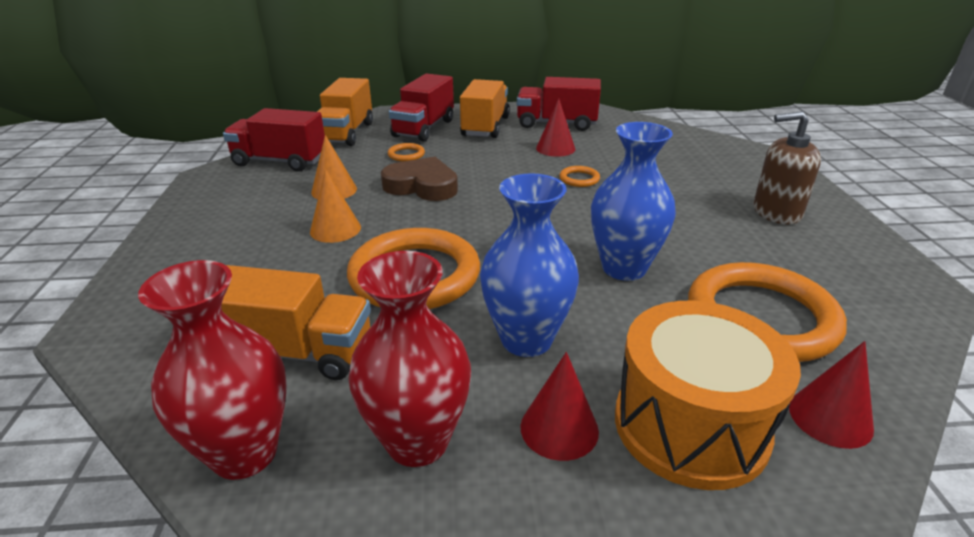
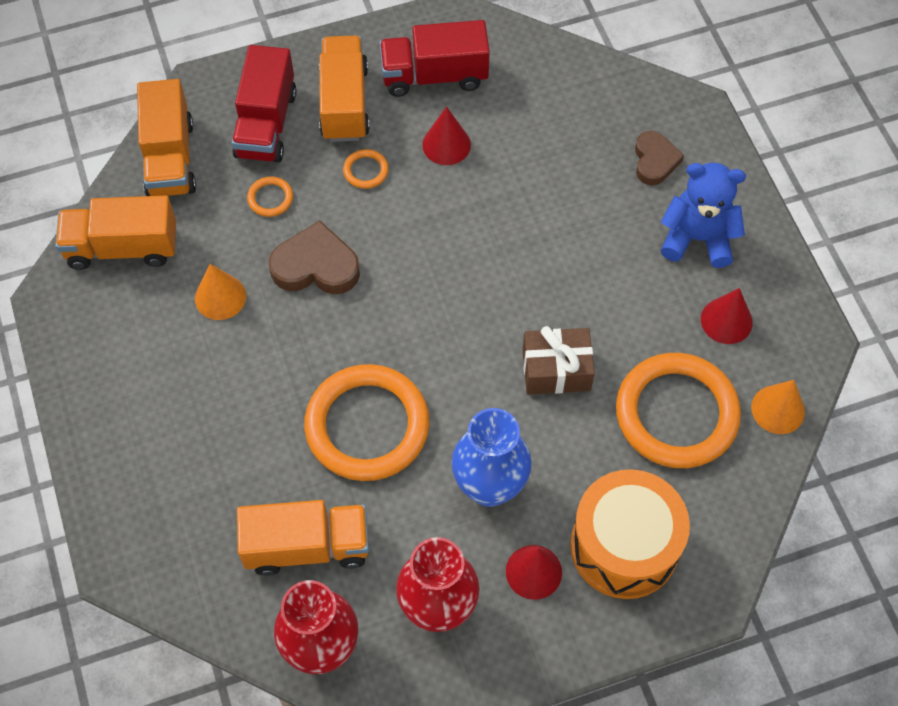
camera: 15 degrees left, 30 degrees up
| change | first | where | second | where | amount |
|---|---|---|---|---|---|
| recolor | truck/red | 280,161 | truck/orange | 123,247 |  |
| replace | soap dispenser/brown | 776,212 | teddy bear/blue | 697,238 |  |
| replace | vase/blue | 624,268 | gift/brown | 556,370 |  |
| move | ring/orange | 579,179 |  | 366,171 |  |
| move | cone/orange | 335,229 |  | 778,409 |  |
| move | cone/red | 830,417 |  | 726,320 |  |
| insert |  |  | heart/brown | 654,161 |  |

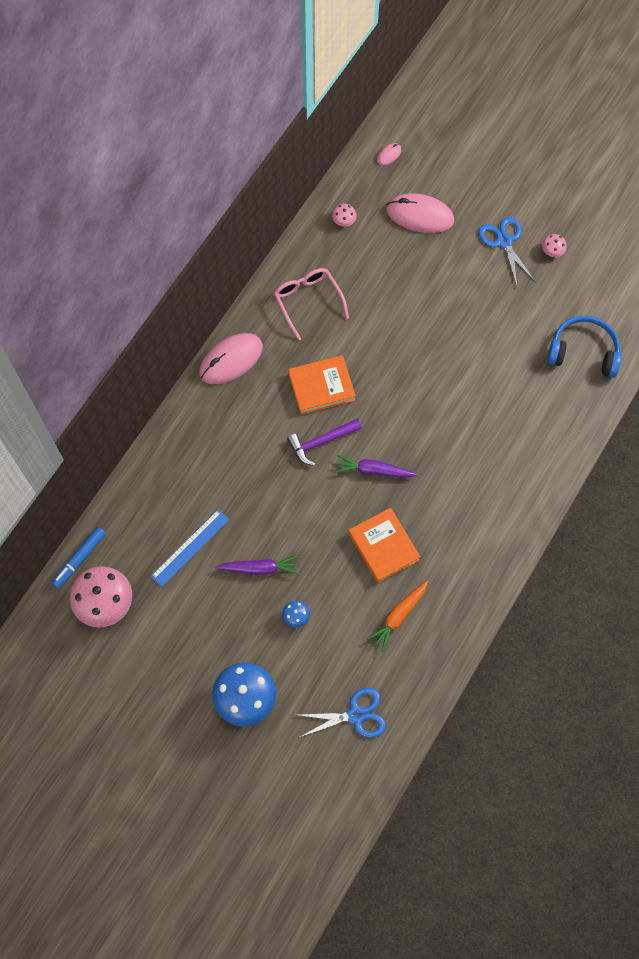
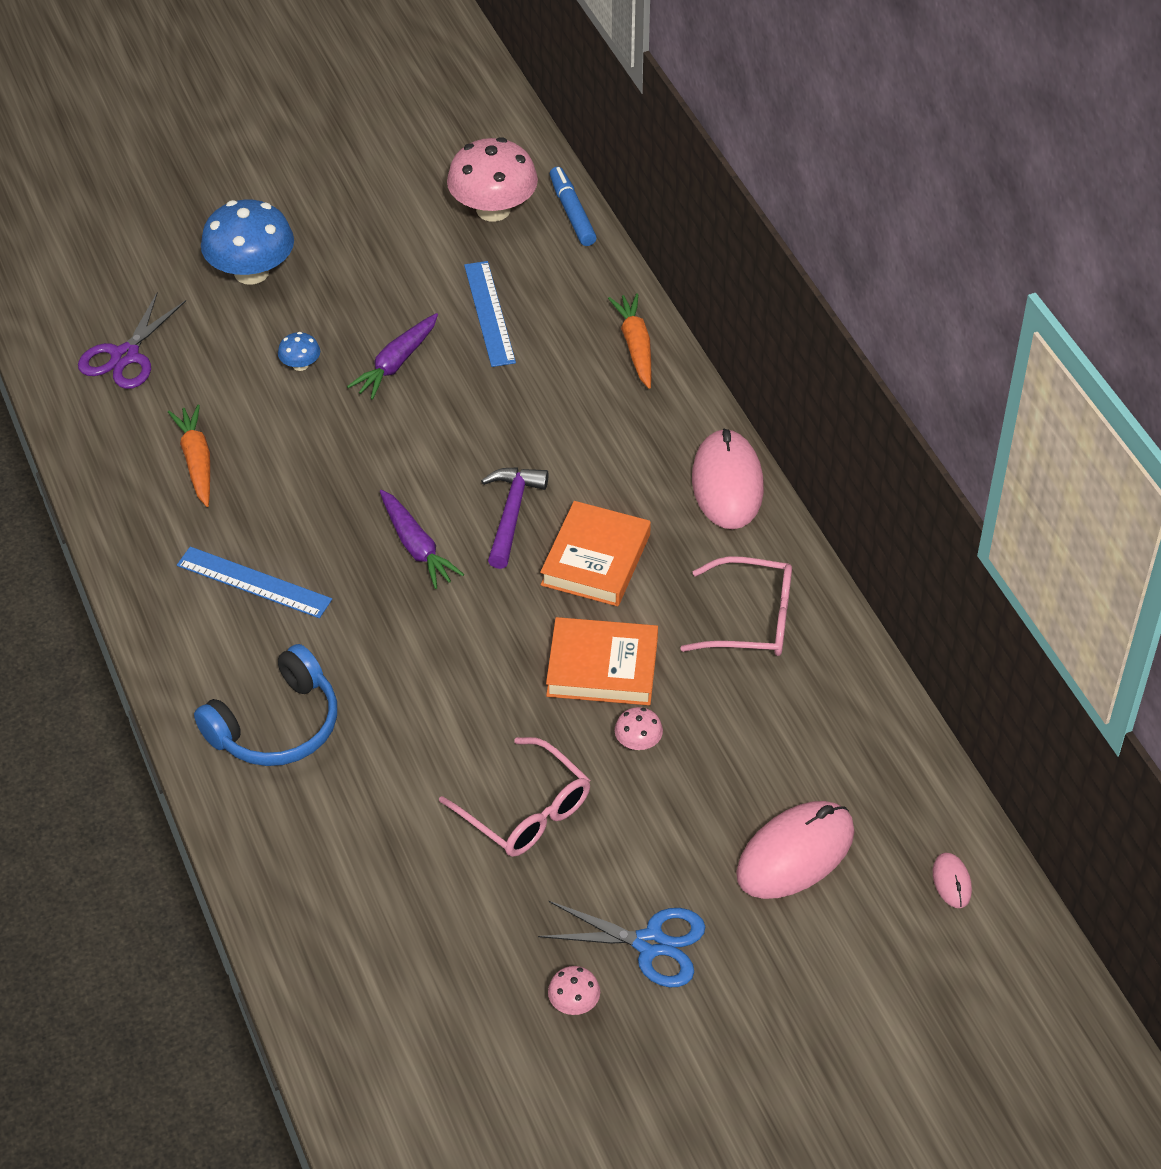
camera: 125 degrees right, 20 degrees down
| change | first | where | second | where | amount |
|---|---|---|---|---|---|
| move | mushroom/pink | 344,221 |  | 638,742 |  |
| move | headphones/blue | 583,352 |  | 276,726 |  |
| rotate | carrot/purple | 373,470 |  | 416,547 | 105 degrees clockwise |
| move | book/orange | 383,547 |  | 602,667 |  |
| recolor | scissors/blue | 356,715 | scissors/purple | 125,356 |  |
| insert |  |  | carrot/orange | 635,346 |  |
| insert |  |  | ruler/blue | 254,582 |  |
| insert |  |  | glasses/pink | 525,811 |  |

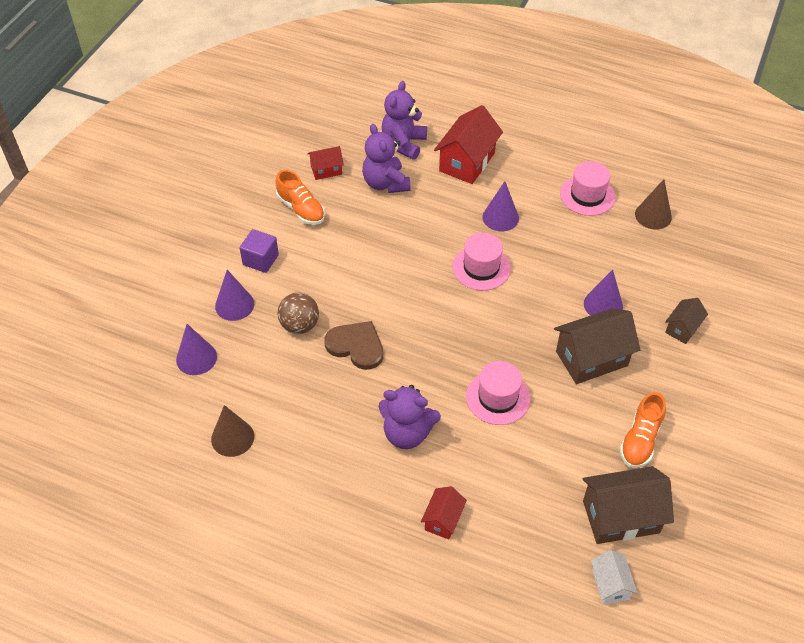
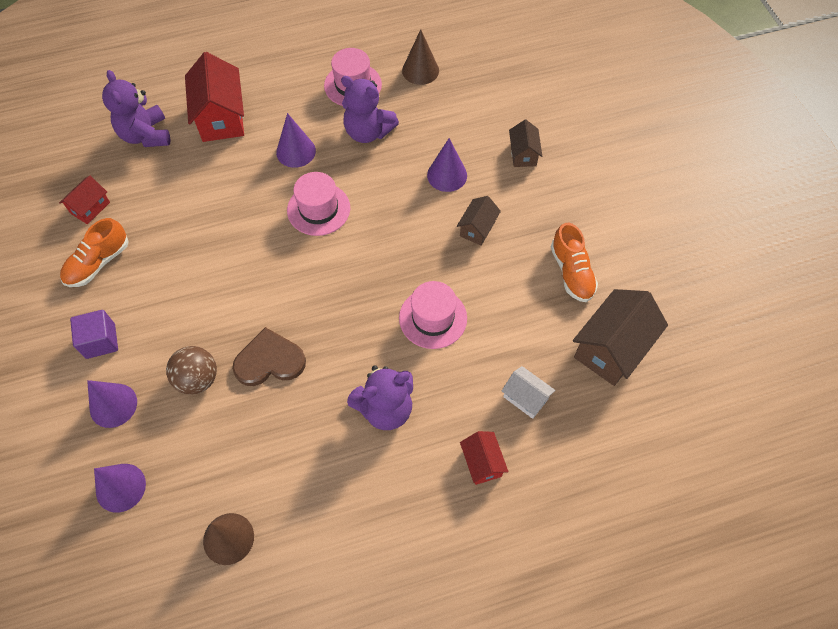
camera: 40 degrees left, 10 degrees up
| change | first | where | second | where | amount |
|---|---|---|---|---|---|
| move | teddy bear/purple | 385,183 |  | 368,132 |  |
| rotate | shoe/orange | 301,209 |  | 98,263 | 120 degrees clockwise |
| resize | house/brown | 591,358 |  | 477,229 | x0.54 |
| move | house/white | 610,584 |  | 525,398 |  |

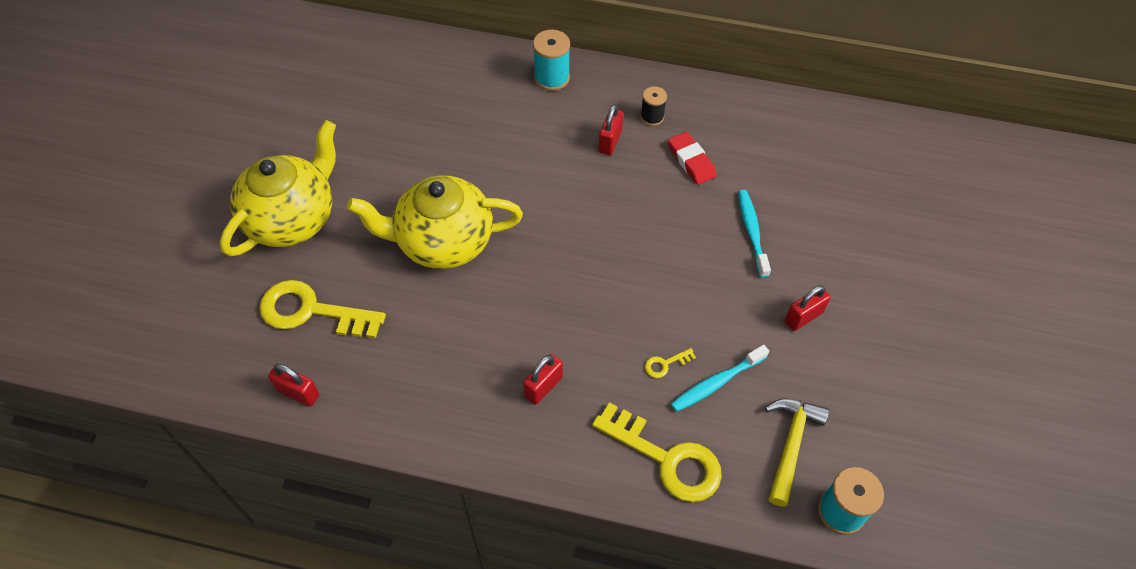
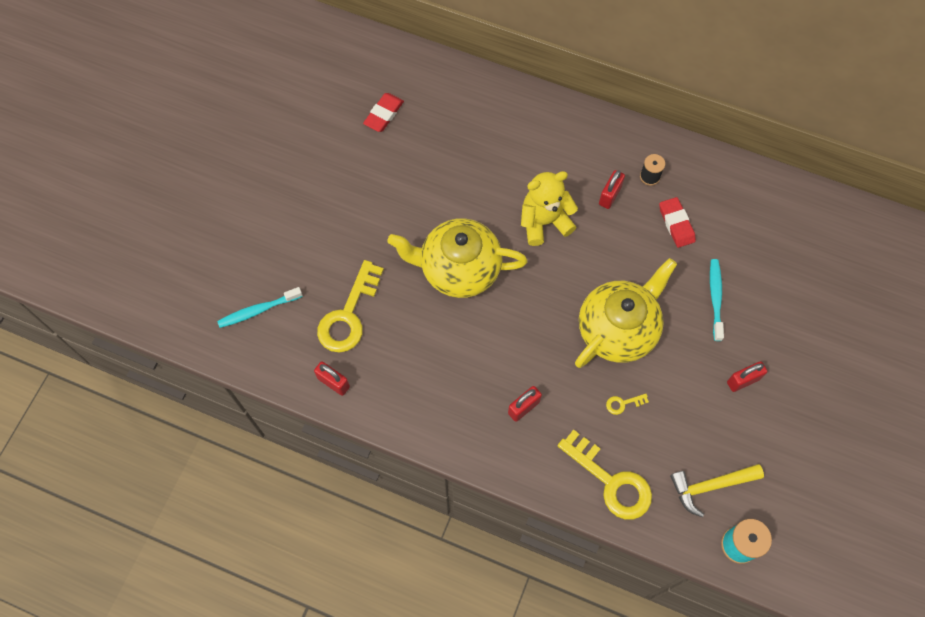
camera: 10 degrees right, 10 degrees up
| change | first | where | second | where | amount |
|---|---|---|---|---|---|
| delete | spool/turquoise | 552,78 |  |  |  |
| move | teapot/yellow | 292,218 |  | 618,329 |  |
| rotate | key/yellow | 311,311 |  | 348,315 | 90 degrees counterclockwise |
| move | toothbrush/turquoise | 716,383 |  | 258,310 |  |
| rotate | hammer/yellow | 790,445 |  | 710,486 | 135 degrees counterclockwise |
| insert |  |  | eraser/red | 383,114 |  |
| insert |  |  | teddy bear/yellow | 544,222 |  |

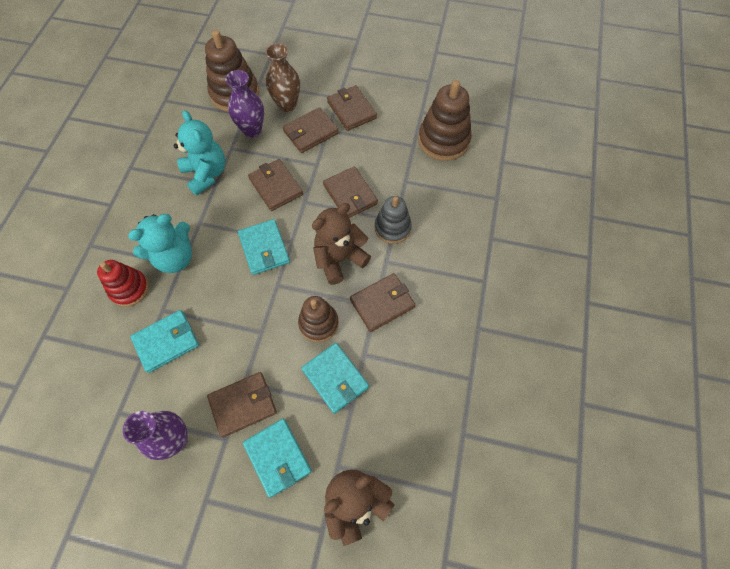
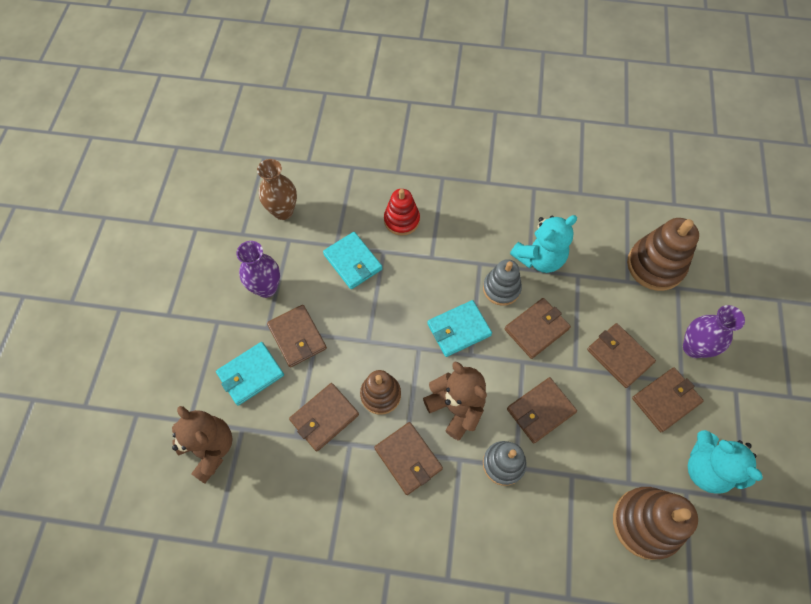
camera: 85 degrees right, 0 degrees up
| change | first | where | second | where | amount |
|---|---|---|---|---|---|
| move | vase/brown | 287,105 |  | 283,211 |  |
| move | vase/purple | 252,130 |  | 693,347 |  |
| move | teddy bear/turquoise | 175,258 |  | 706,468 |  |
| recolor | wallet/turquoise | 335,378 | wallet/brown | 324,417 |  |
| insert |  |  | stacking toy/grey | 501,288 |  |

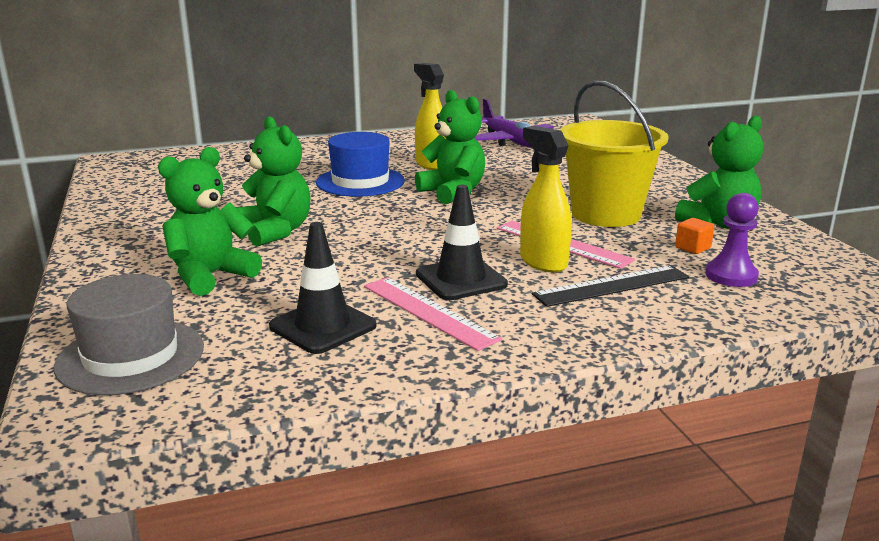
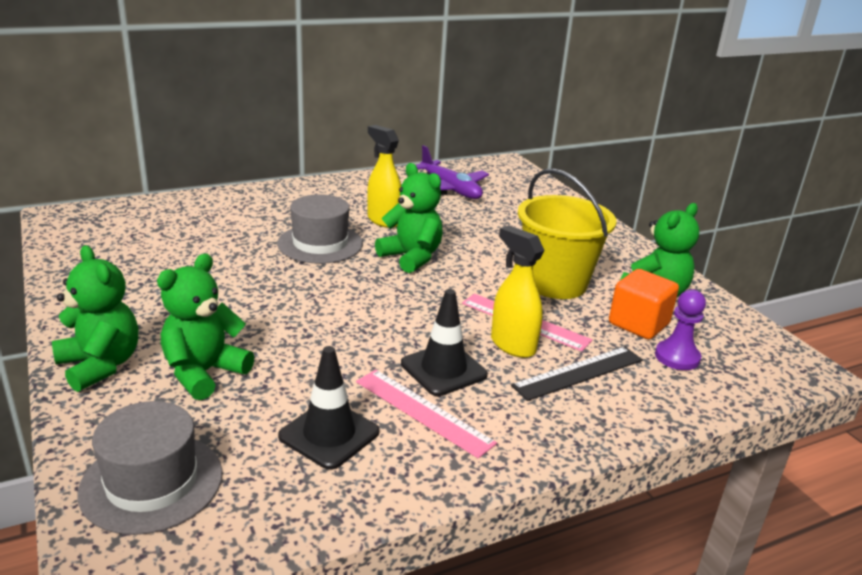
camera: 10 degrees left, 5 degrees up
| change | first | where | second | where | amount |
|---|---|---|---|---|---|
| move | teddy bear/green | 276,232 |  | 100,365 |  |
| recolor | hat/blue | 360,182 | hat/grey | 320,243 |  |
| resize | cube/orange | 692,248 |  | 638,324 | x2.00 |

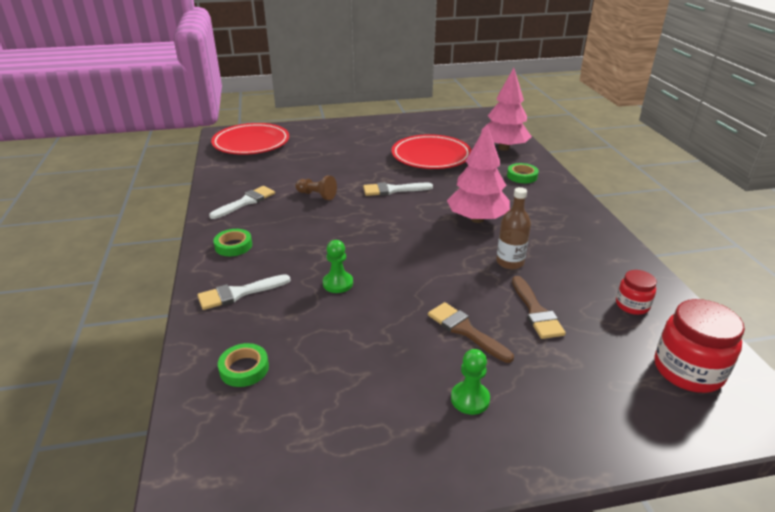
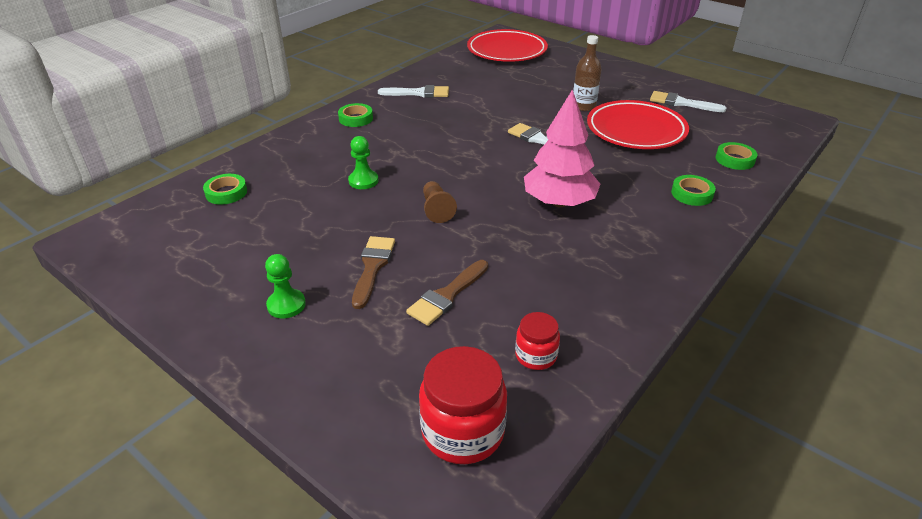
camera: 50 degrees right, 5 degrees up
| change | first | where | second | where | amount |
|---|---|---|---|---|---|
| replace | tree/pink | 503,148 | tape/green | 735,159 |  |
| move | pawn/brown | 317,195 |  | 436,209 |  |
| move | bottle/brown | 510,262 |  | 583,106 |  |
| move | brush/white | 239,293 |  | 681,103 |  |

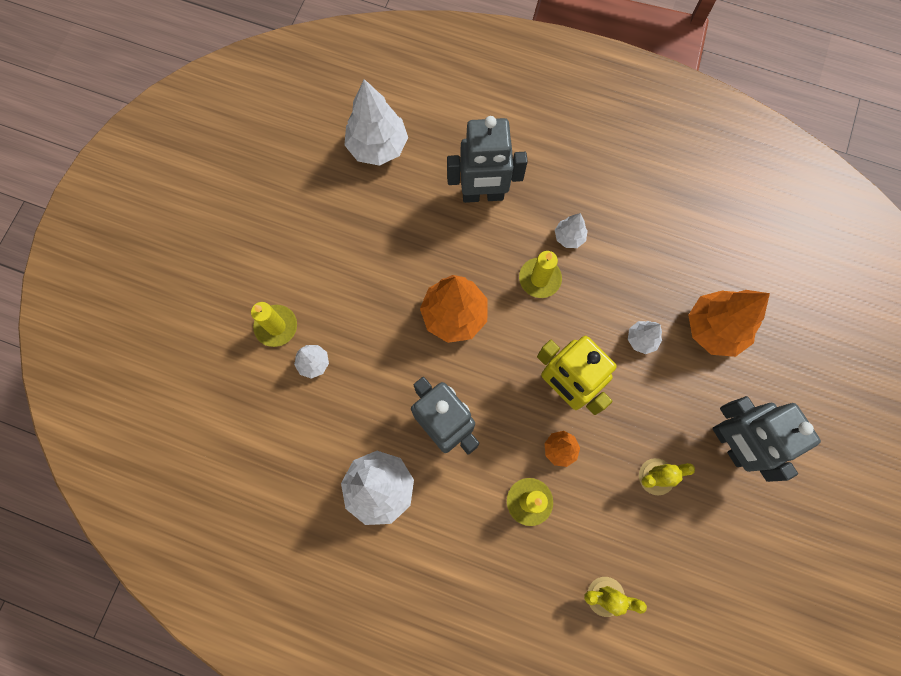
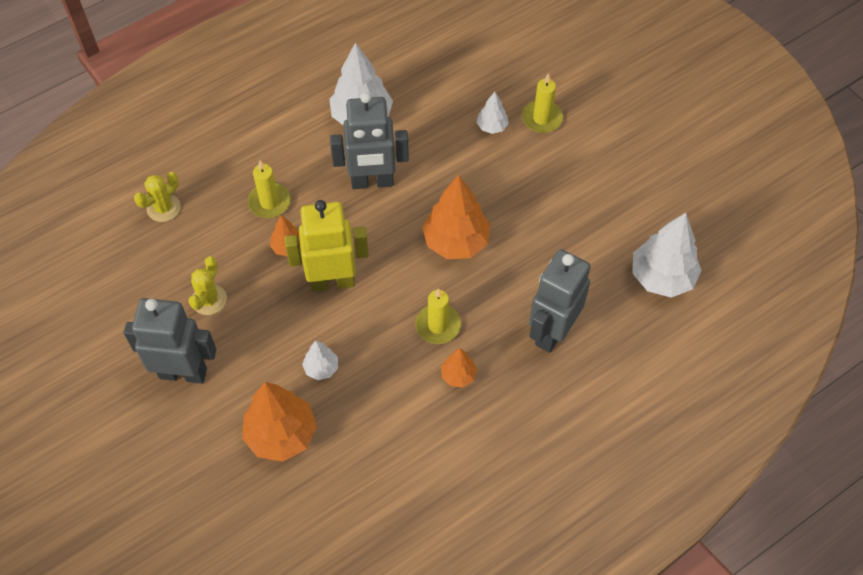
camera: 125 degrees right, 15 degrees down
| change | first | where | second | where | amount |
|---|---|---|---|---|---|
| recolor | tree/white | 569,237 | tree/orange | 458,375 |  |

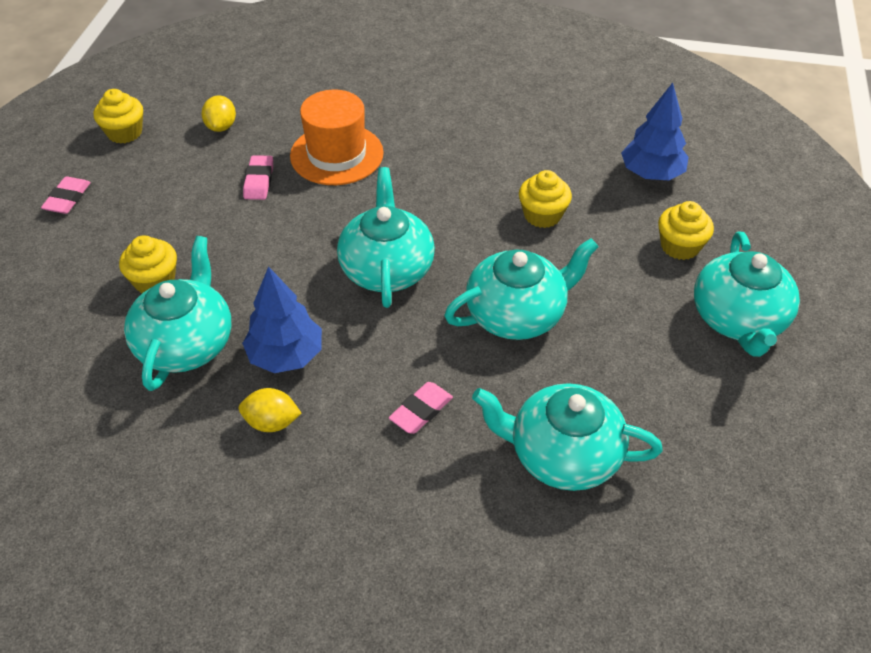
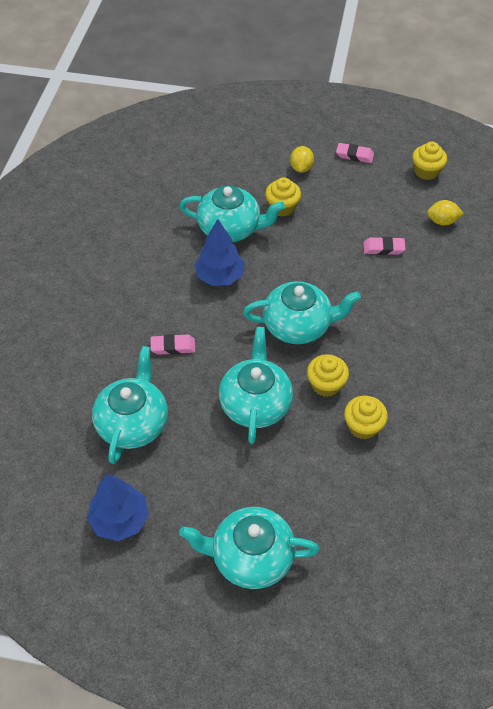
camera: 90 degrees right, 5 degrees up
| change | first | where | second | where | amount |
|---|---|---|---|---|---|
| move | tree/blue | 651,174 |  | 120,519 |  |
| delete | hat/orange | 336,154 |  |  |  |
| move | cupcake/yellow | 680,246 |  | 326,384 |  |
| rotate | teapot/turquoise | 517,314 |  | 255,403 | 150 degrees counterclockwise |
| rotate | eraser/pink | 421,411 |  | 173,346 | 45 degrees counterclockwise |
| move | lemon/yellow | 272,422 |  | 301,168 |  |

